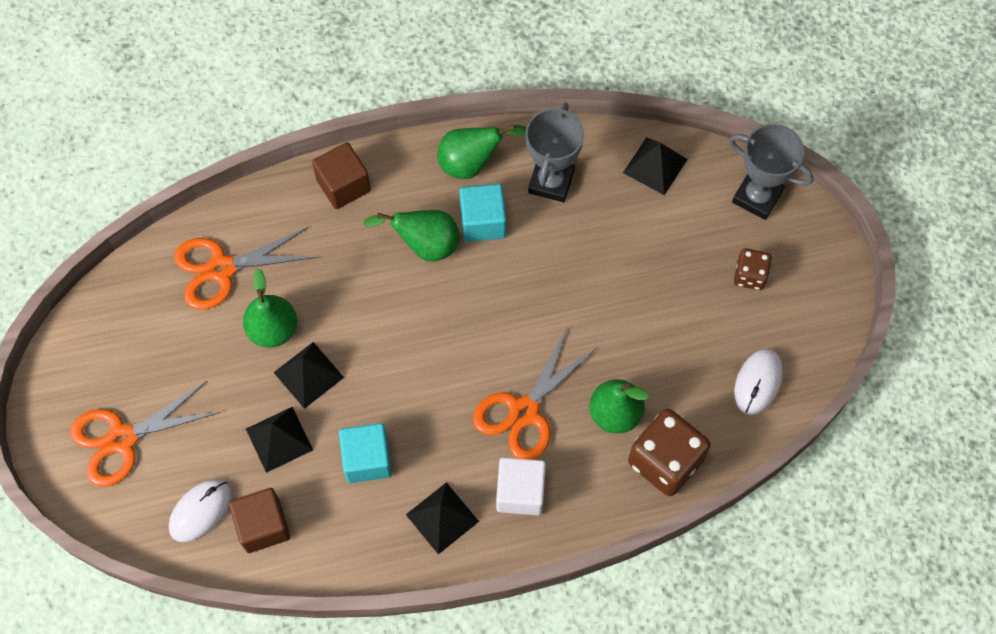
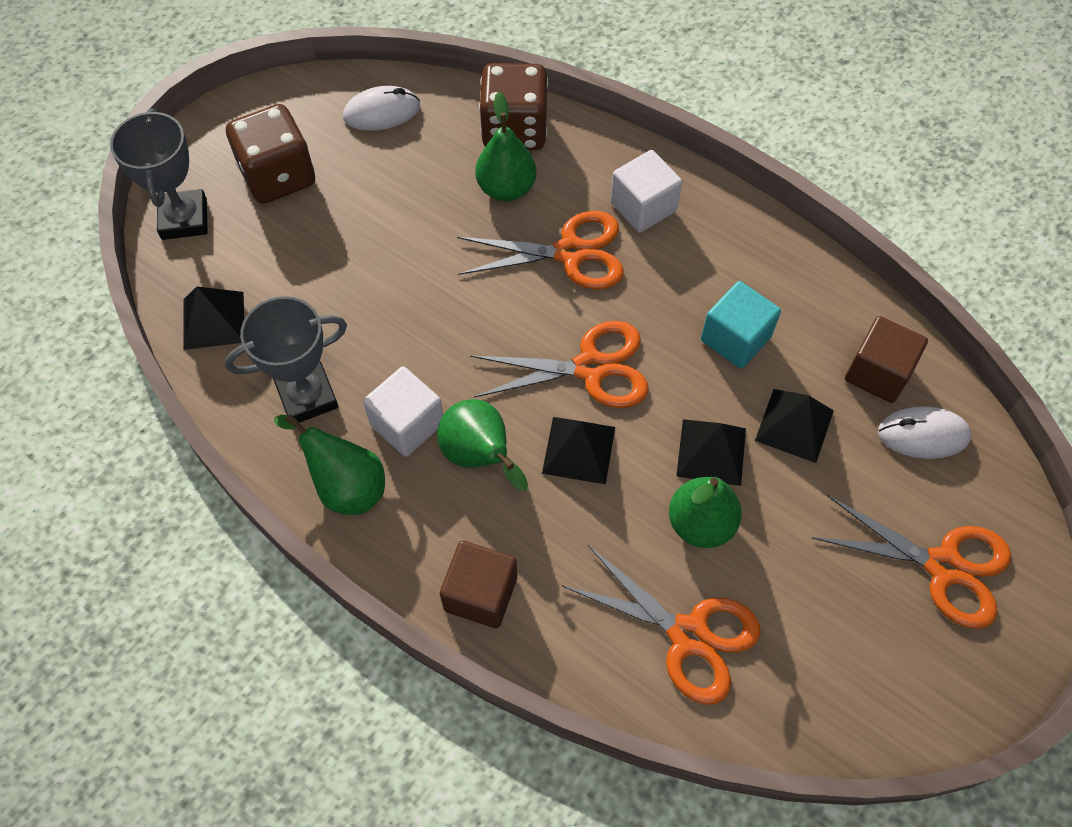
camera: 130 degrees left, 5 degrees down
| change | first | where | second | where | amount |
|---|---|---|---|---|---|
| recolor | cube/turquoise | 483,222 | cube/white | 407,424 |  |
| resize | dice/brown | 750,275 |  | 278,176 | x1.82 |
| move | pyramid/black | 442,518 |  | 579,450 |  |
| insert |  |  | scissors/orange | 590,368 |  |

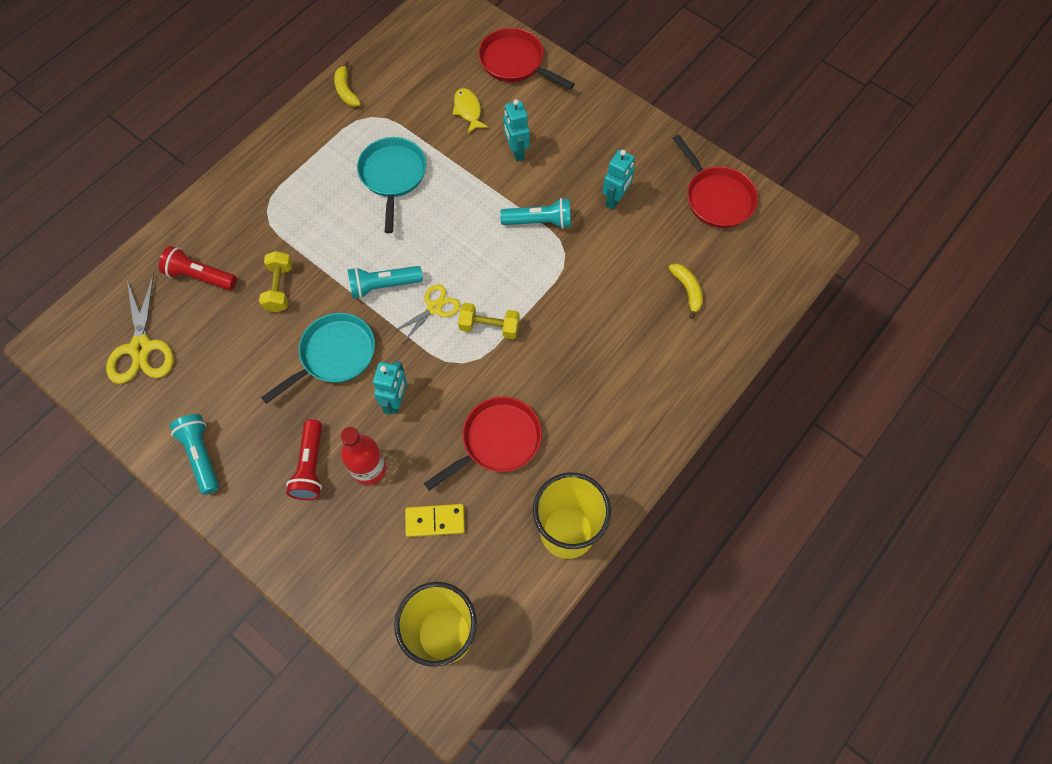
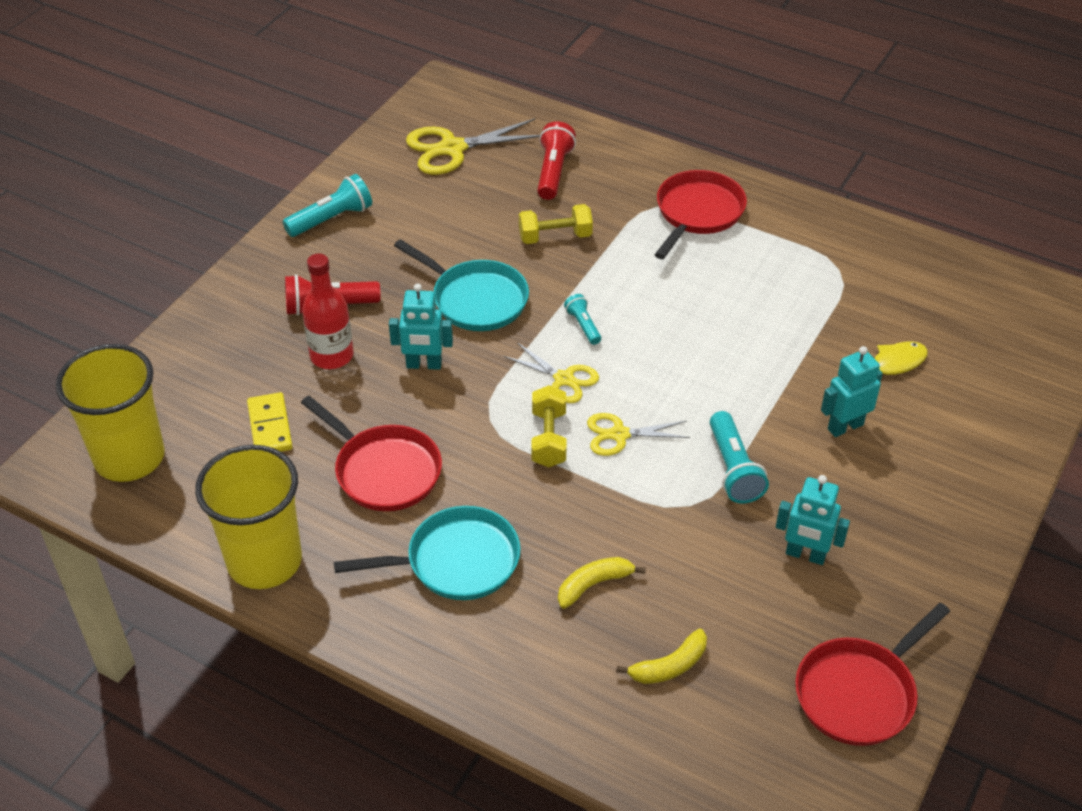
camera: 80 degrees right, 20 degrees down
| change | first | where | second | where | amount |
|---|---|---|---|---|---|
| move | pan/red | 515,62 |  | 697,213 |  |
| move | banana/yellow | 346,91 |  | 594,585 |  |
| move | pan/turquoise | 393,176 |  | 456,561 |  |
| resize | flashlight/turquoise | 383,286 |  | 583,325 | x0.58 |
| insert |  |  | scissors/yellow | 619,435 |  |

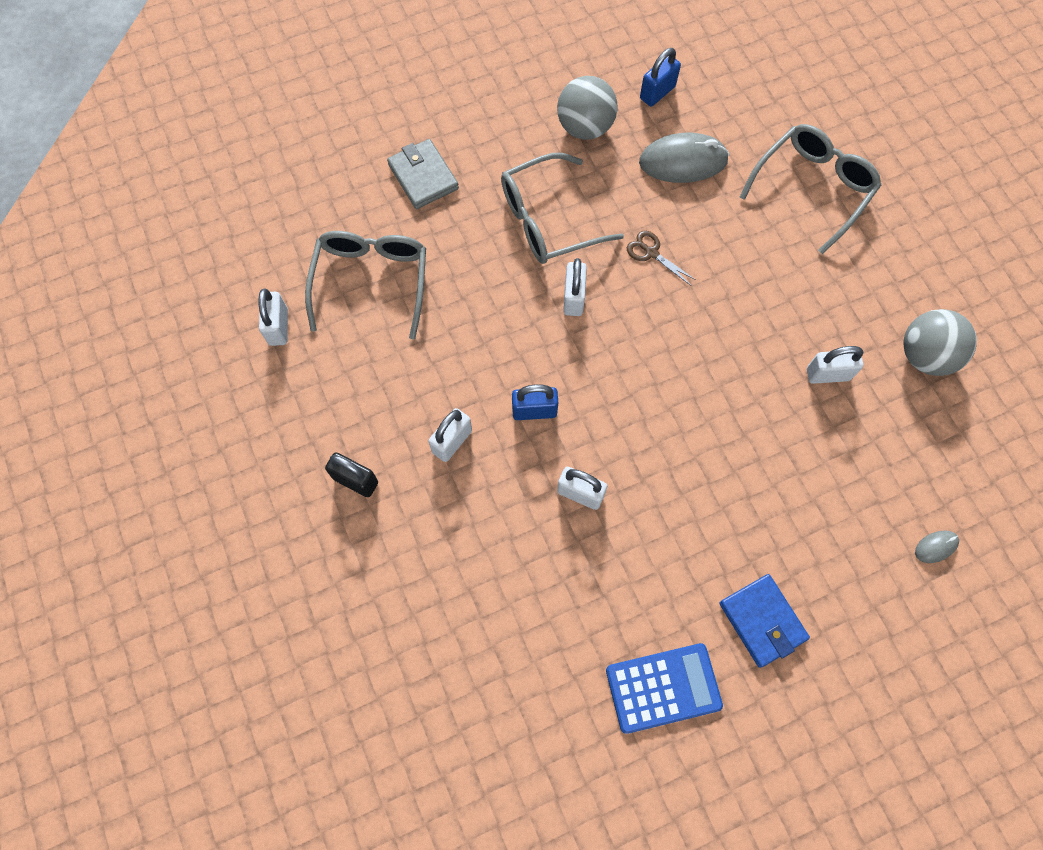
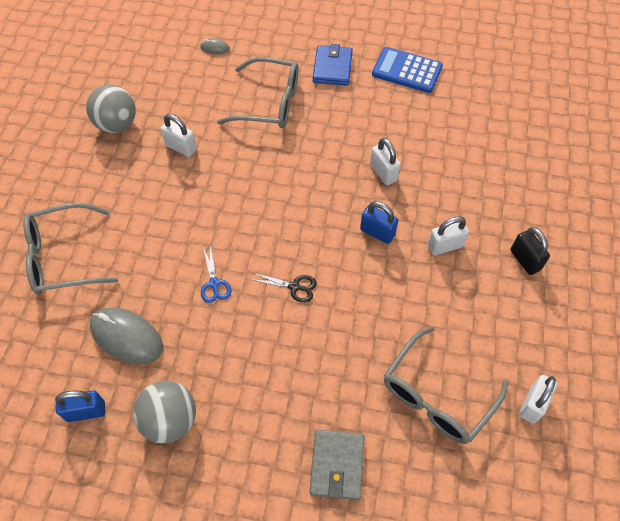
camera: 145 degrees left, 10 degrees down
| change | first | where | second | where | amount |
|---|---|---|---|---|---|
| move | glasses/grey | 548,220 |  | 270,103 |  |
| recolor | scissors/brown | 651,253 | scissors/blue | 214,283 |  |
| replace | padlock/white | 573,298 | scissors/black | 294,287 |  |

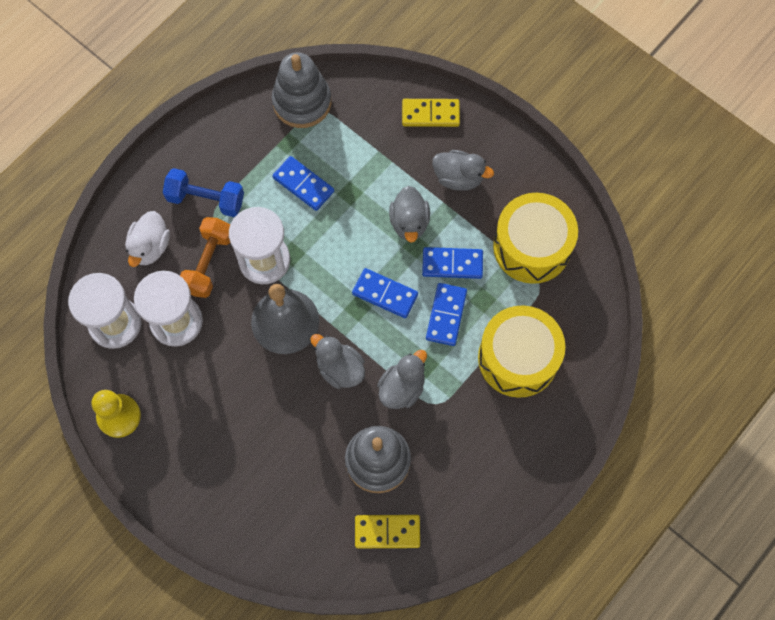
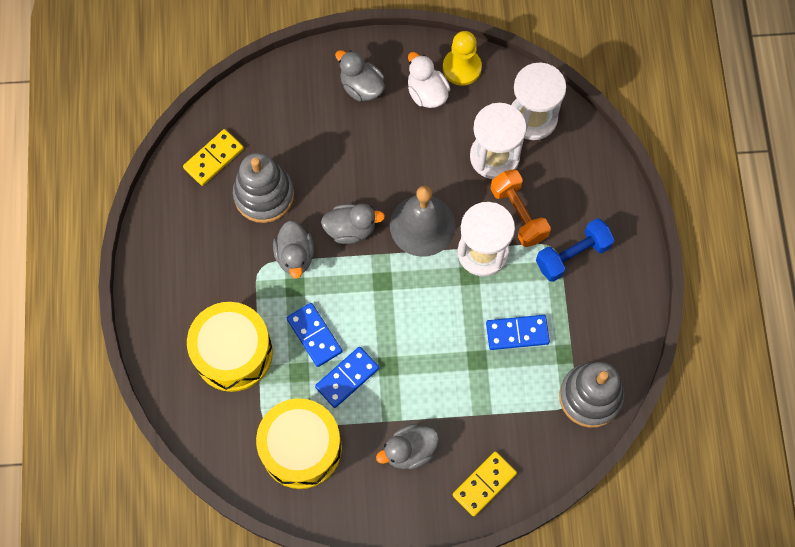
camera: 135 degrees right, 0 degrees up
| change | first | where | second | where | amount |
|---|---|---|---|---|---|
| move | duck/grey | 409,222 |  | 361,87 |  |
| move | duck/white | 150,247 |  | 427,93 |  |
| delete | domino/blue | 385,294 |  |  |  |

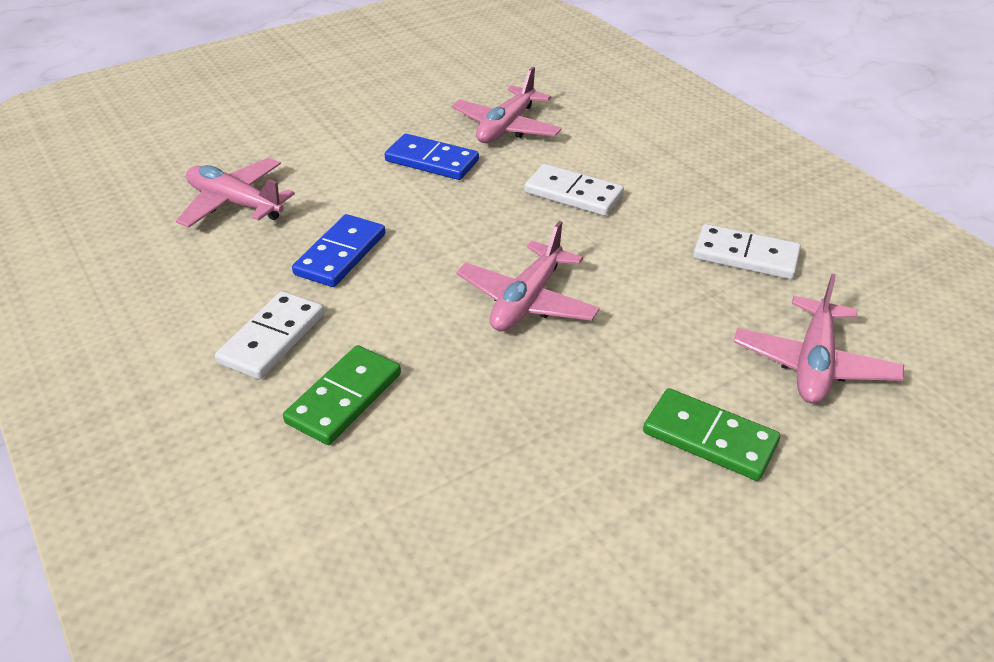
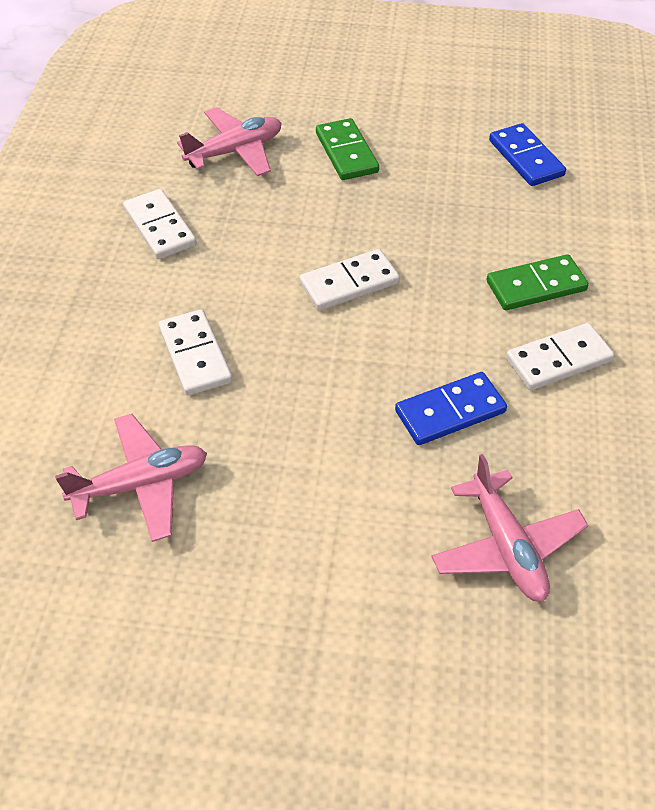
camera: 140 degrees left, 10 degrees up
| change | first | where | second | where | amount |
|---|---|---|---|---|---|
| move | domino/blue | 432,161 |  | 525,158 |  |
| replace | plane/pink | 527,301 | domino/white | 349,283 |  |

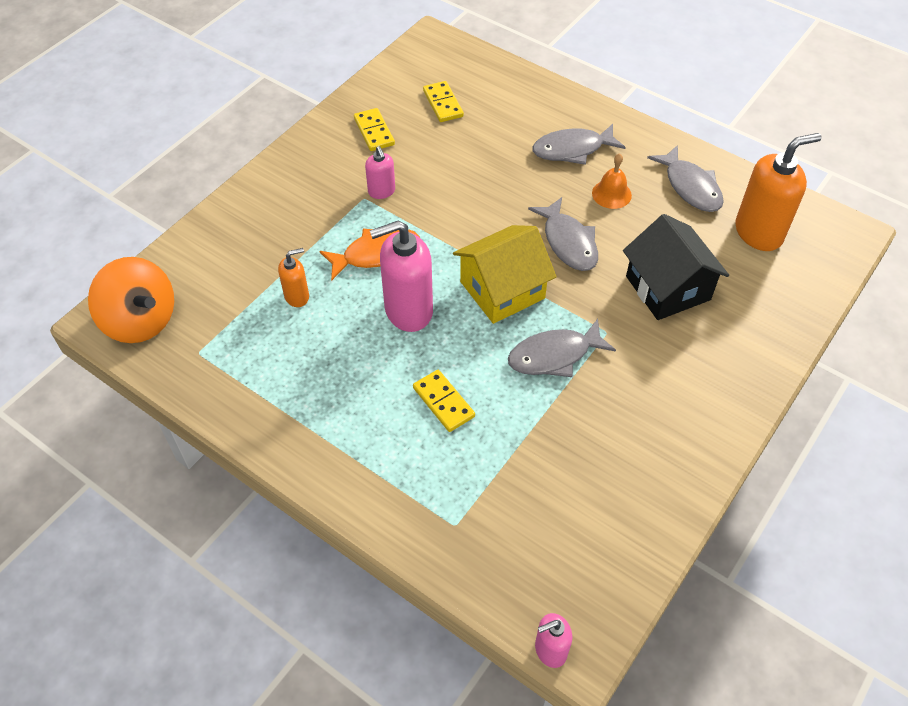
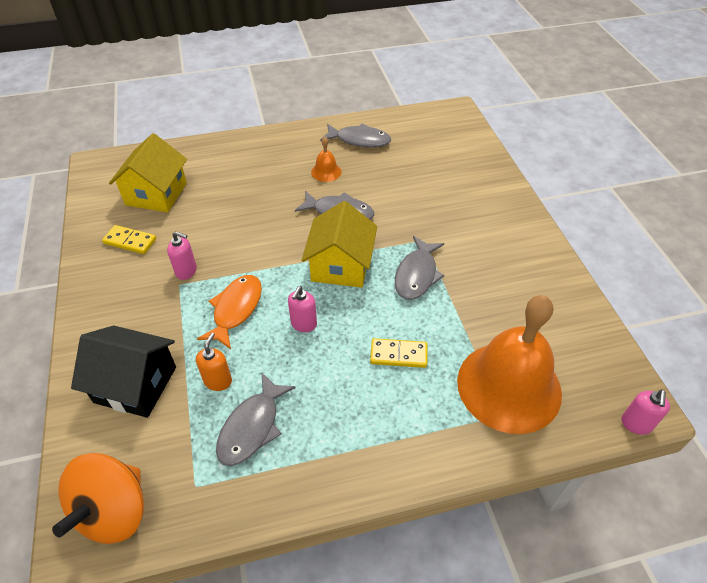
camera: 50 degrees left, 5 degrees down
| change | first | where | second | where | amount |
|---|---|---|---|---|---|
| replace | domino/yellow | 443,104 | house/yellow | 156,194 |  |
| move | fish/grey | 572,149 |  | 252,427 |  |
| delete | soap dispenser/orange | 759,232 |  |  |  |
| move | house/black | 668,288 |  | 135,384 |  |
| resize | soap dispenser/pink | 408,310 |  | 303,324 | x0.52 |
| rotate | spinning top/orange | 141,321 |  | 114,511 | 120 degrees clockwise |
| insert |  |  | bell/orange | 509,386 |  |

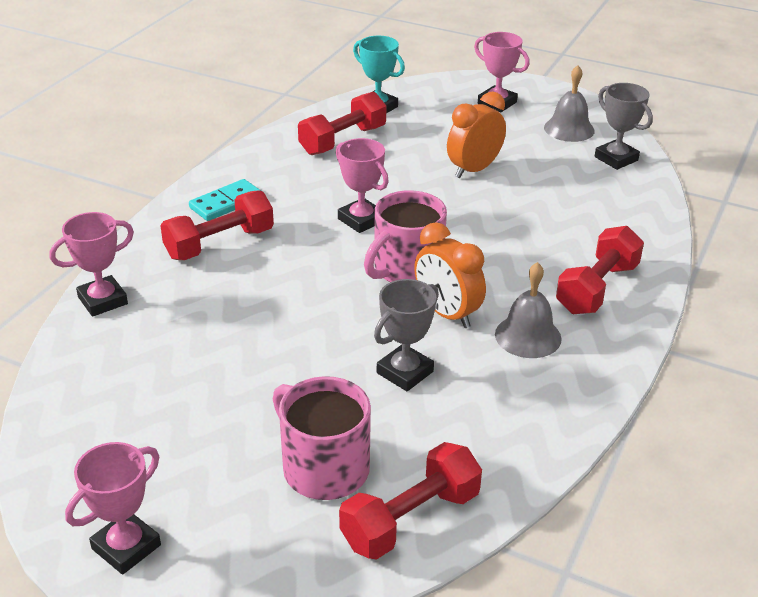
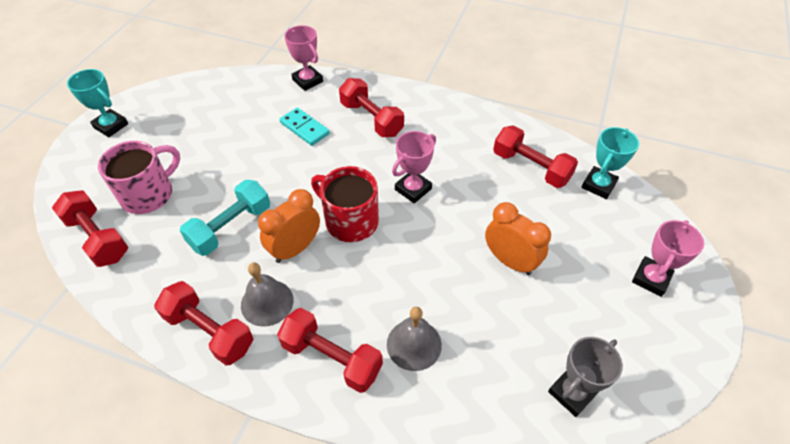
camera: 85 degrees right, 15 degrees up
| change | first | where | second | where | amount |
|---|---|---|---|---|---|
| move | bell/grey | 569,129 |  | 414,344 |  |
| move | domino/turquoise | 226,203 |  | 304,128 |  |
| recolor | mug/pink | 406,269 | mug/red | 350,221 |  |
| replace | trophy/grey | 404,372 | dumbbell/turquoise | 231,227 |  |
| recolor | trophy/pink | 126,547 | trophy/turquoise | 111,126 |  |
| insert |  |  | dumbbell/red | 209,331 |  |

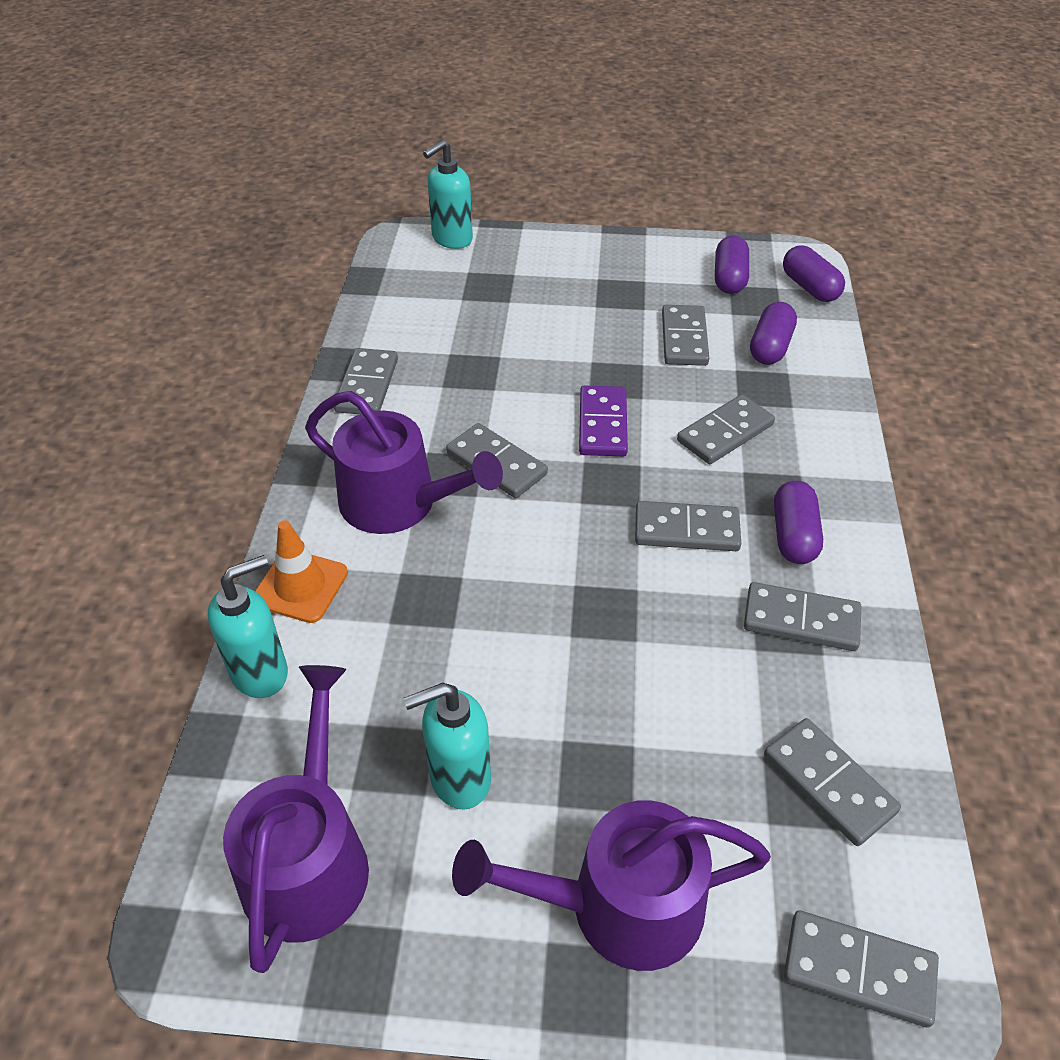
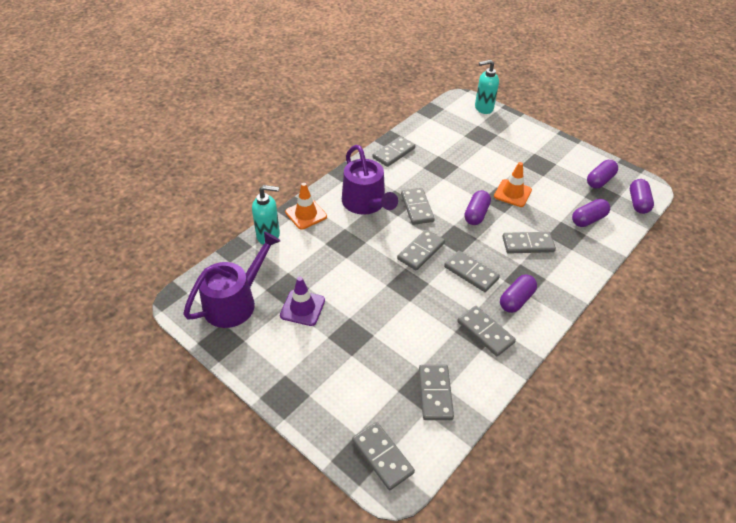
camera: 35 degrees right, 0 degrees up
| change | first | where | second | where | amount |
|---|---|---|---|---|---|
| move | domino/grey | 684,339 |  | 421,251 |  |
| replace | domino/purple | 603,424 | capsule/purple | 476,214 |  |
| replace | soap dispenser/turquoise | 459,779 | traffic cone/purple | 302,308 |  |
| delete | watering can/purple | 619,906 |  |  |  |
| insert |  |  | traffic cone/orange | 512,193 |  |

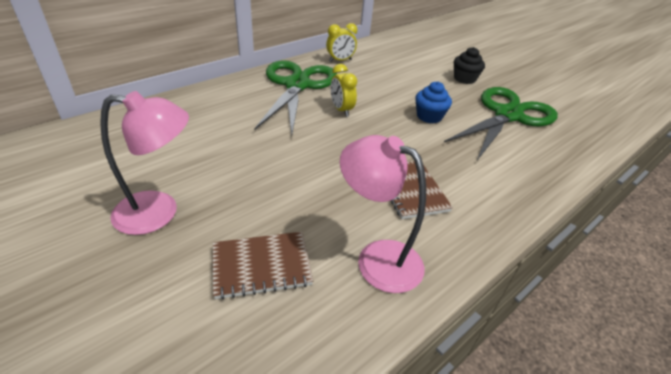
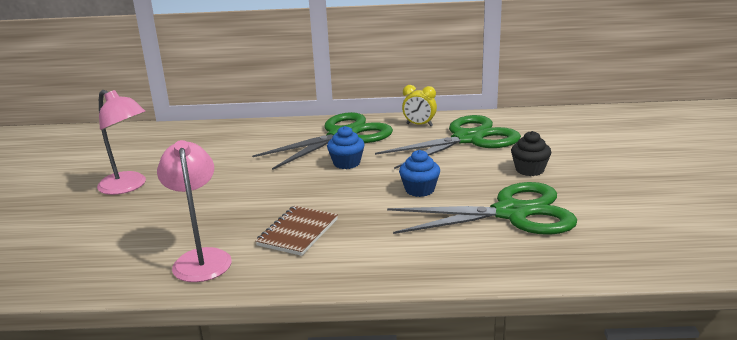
camera: 45 degrees right, 15 degrees down
| change | first | where | second | where | amount |
|---|---|---|---|---|---|
| replace | clock/yellow | 341,110 | cupcake/blue | 346,163 |  |
| delete | notebook/brown | 261,266 |  |  |  |
| insert |  |  | scissors/green | 467,139 |  |

